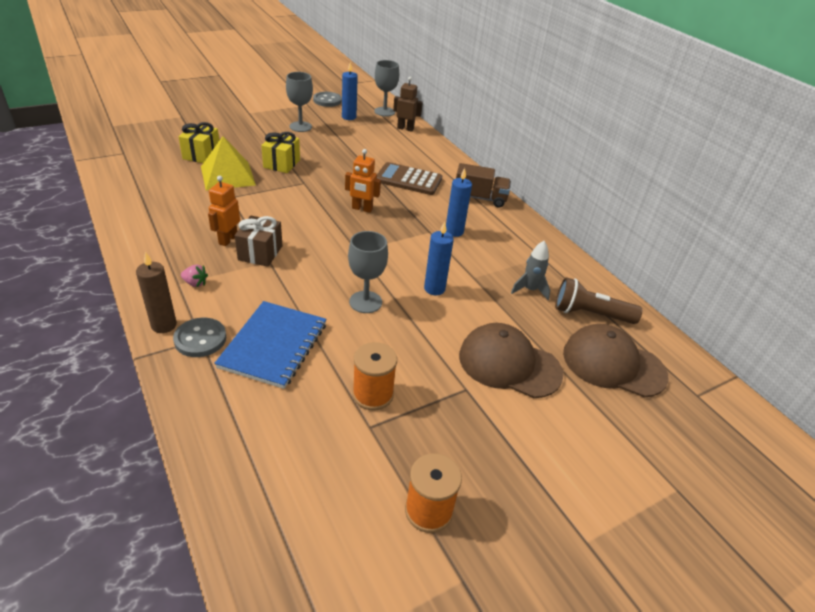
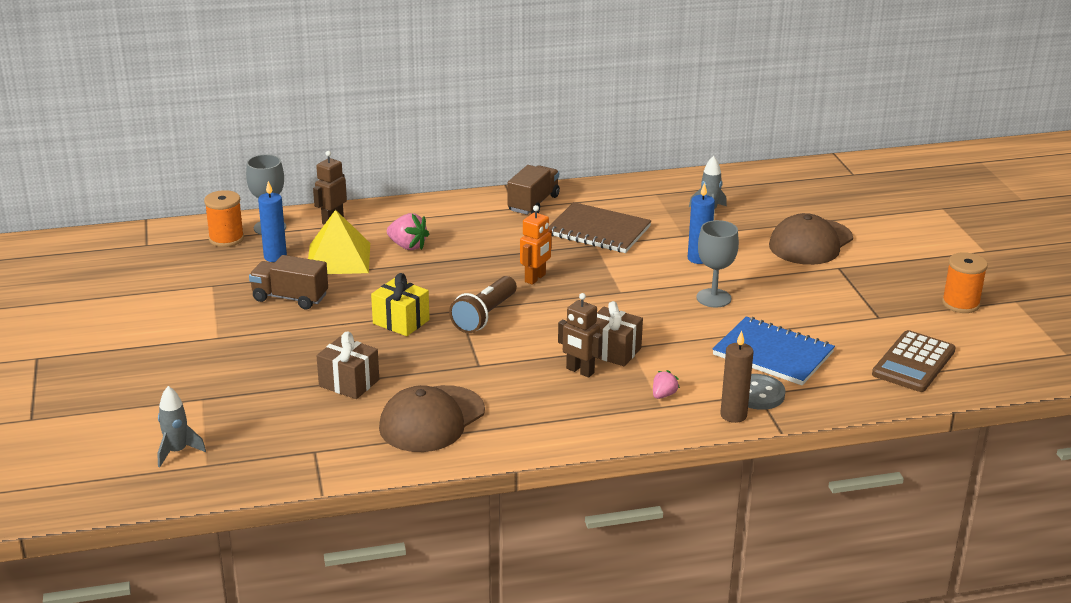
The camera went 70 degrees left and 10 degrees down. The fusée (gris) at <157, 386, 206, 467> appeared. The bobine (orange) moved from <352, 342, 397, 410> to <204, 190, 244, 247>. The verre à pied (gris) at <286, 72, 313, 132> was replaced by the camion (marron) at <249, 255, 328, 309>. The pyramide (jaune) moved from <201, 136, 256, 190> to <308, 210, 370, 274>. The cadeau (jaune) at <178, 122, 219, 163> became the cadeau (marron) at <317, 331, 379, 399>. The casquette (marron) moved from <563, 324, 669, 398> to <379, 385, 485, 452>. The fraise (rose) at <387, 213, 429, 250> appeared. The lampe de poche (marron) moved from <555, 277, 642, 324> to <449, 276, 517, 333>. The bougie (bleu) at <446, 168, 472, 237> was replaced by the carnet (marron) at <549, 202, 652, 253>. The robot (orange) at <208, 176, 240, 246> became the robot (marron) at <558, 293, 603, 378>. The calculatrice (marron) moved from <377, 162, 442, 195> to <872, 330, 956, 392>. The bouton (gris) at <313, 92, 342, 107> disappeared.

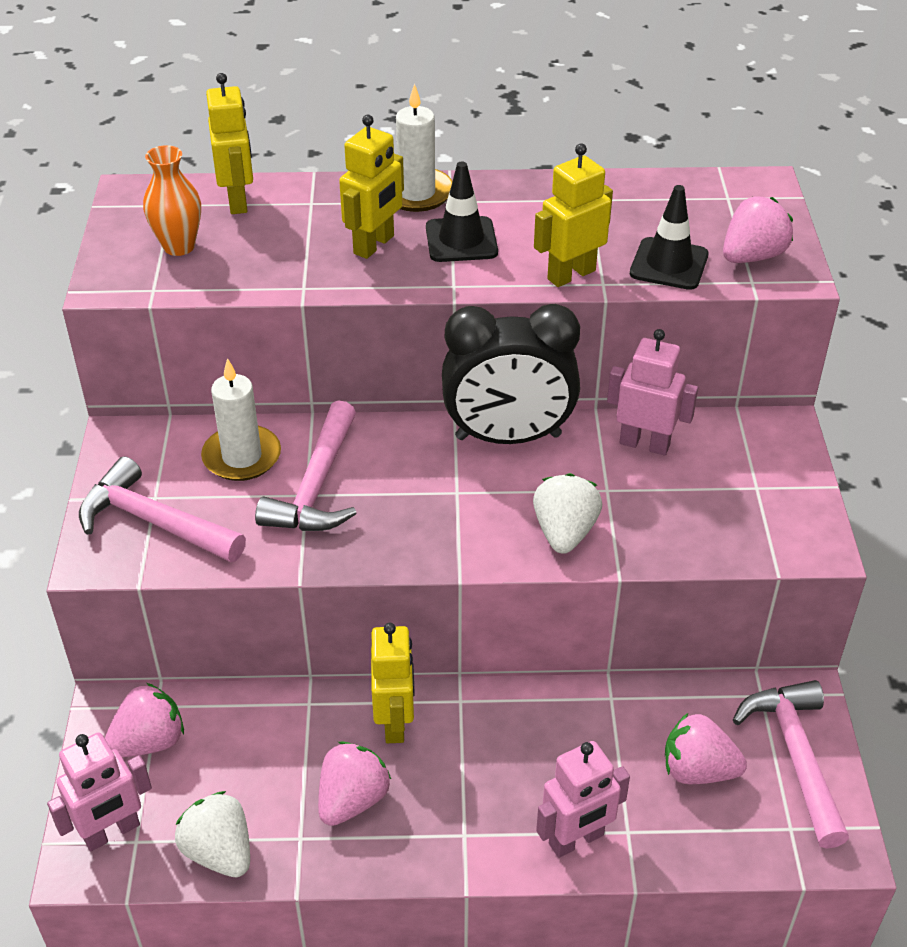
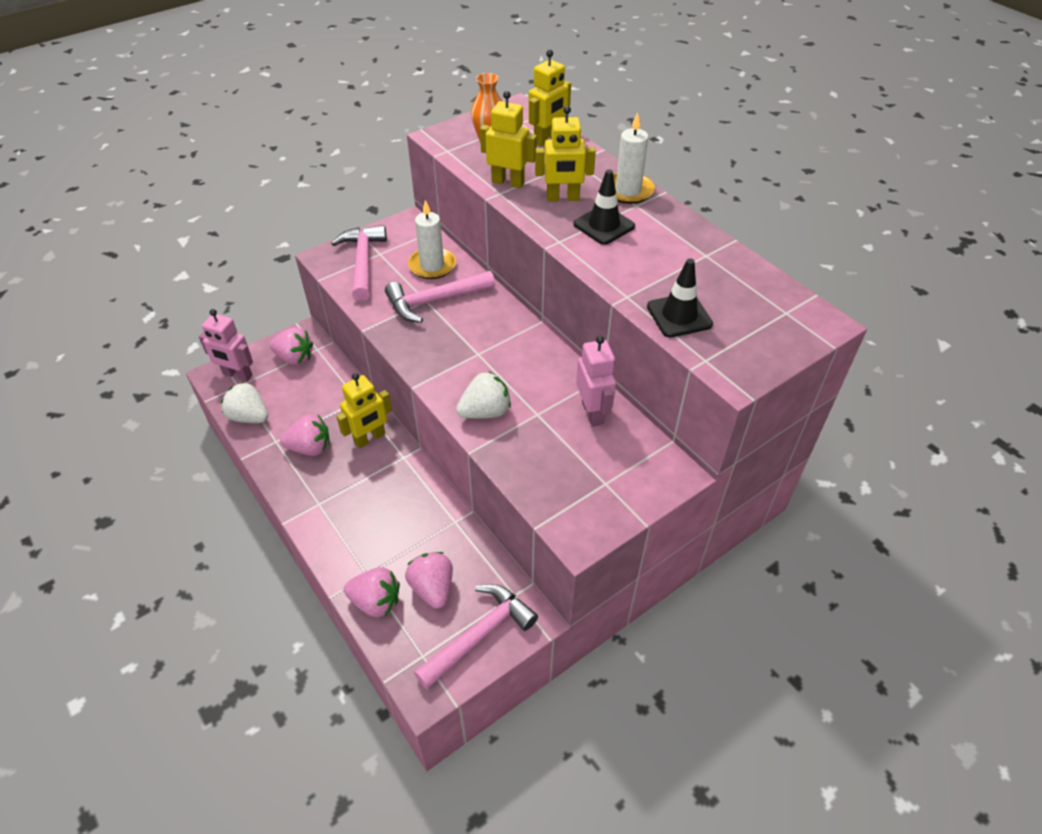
The camera went 55 degrees right and 5 degrees up. The fraise (blanc) at <175, 791, 250, 877> turned 75 degrees counterclockwise. The fraise (rose) moved from <723, 197, 793, 263> to <344, 567, 400, 617>. The robot (jaune) moved from <534, 143, 613, 287> to <480, 91, 537, 188>. The réveil (noir) at <442, 304, 580, 444> disappeared. The robot (rose) at <536, 741, 630, 858> disappeared.

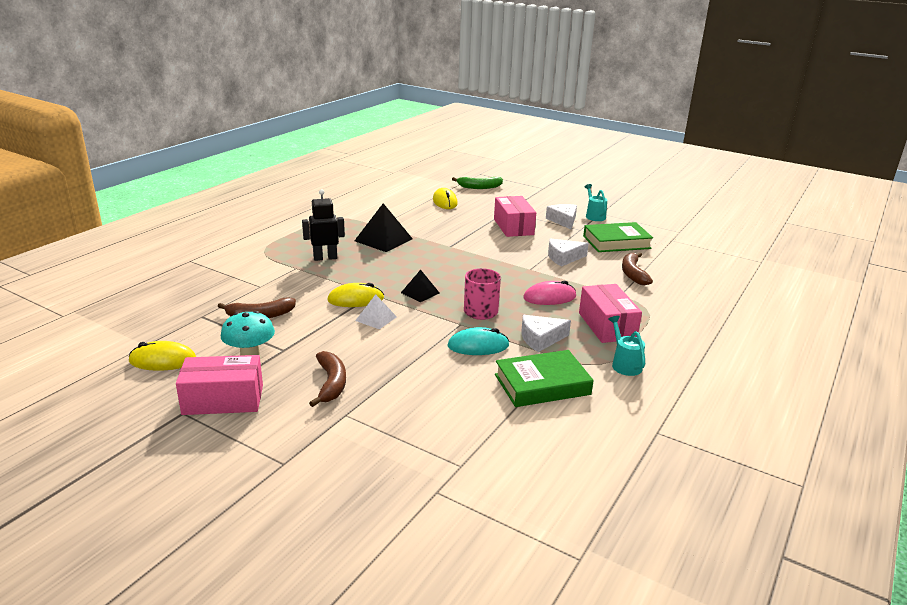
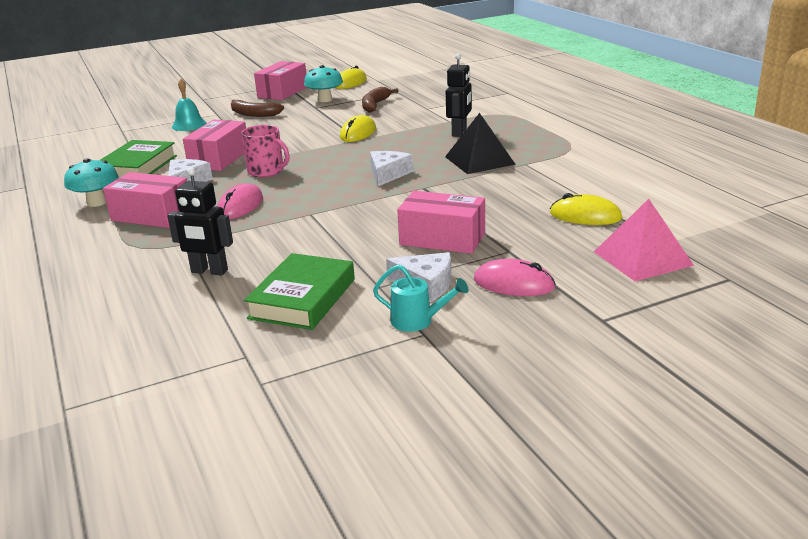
The camera went 125 degrees right and 0 degrees up. The arrosoir (turquoise) at <608, 316, 645, 376> was replaced by the champignon (turquoise) at <64, 158, 119, 207>. The banane (marron) at <622, 252, 653, 285> was replaced by the robot (noir) at <167, 167, 233, 275>. The cloche (turquoise) at <172, 79, 207, 131> appeared. The souris (turquoise) at <447, 327, 509, 355> was replaced by the boîte (rose) at <183, 120, 246, 171>. The fromage (blanc) moved from <548, 238, 589, 266> to <370, 151, 413, 186>. The souris (rose) at <474, 259, 556, 296> appeared. The banane (vert) at <452, 177, 503, 189> was replaced by the pyramide (rose) at <594, 199, 694, 281>. The pyramide (blanc) at <355, 294, 397, 329> disappeared. The pyramide (noir) at <401, 270, 440, 302> disappeared.

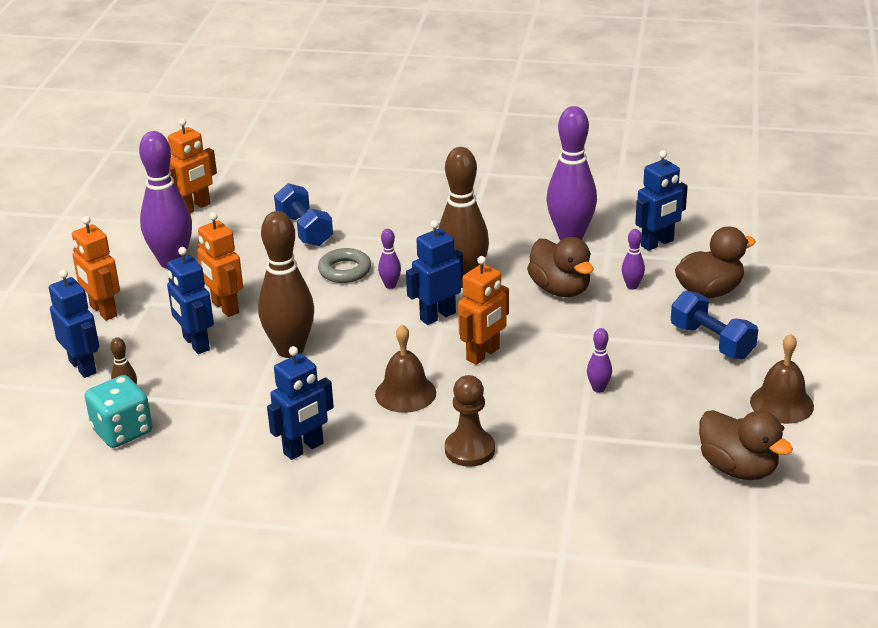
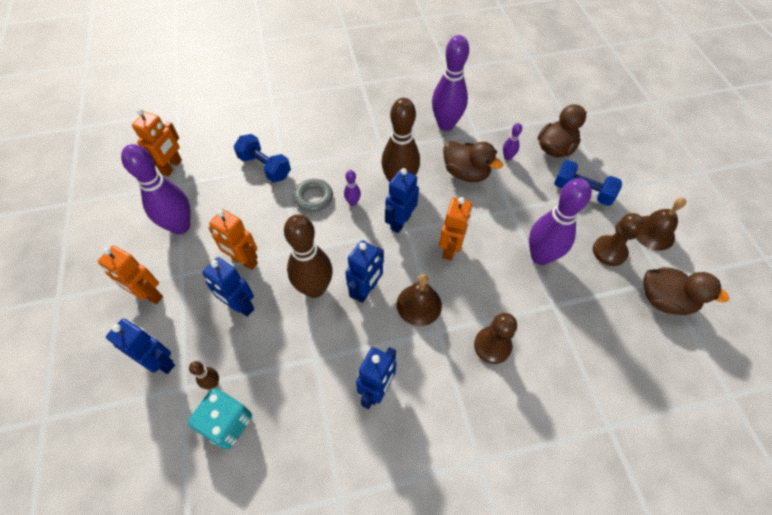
The camera went 25 degrees left and 25 degrees up. The robot (bleu) moved from <635, 150, 688, 251> to <345, 240, 384, 303>. The quille (violet) at <587, 328, 612, 393> changed to 2.28 times the size. The pion (marron) at <593, 213, 644, 266> appeared.

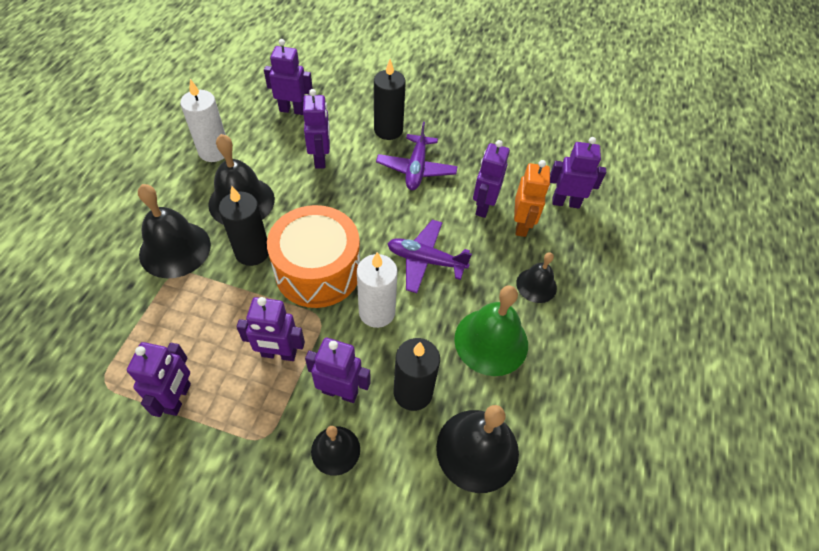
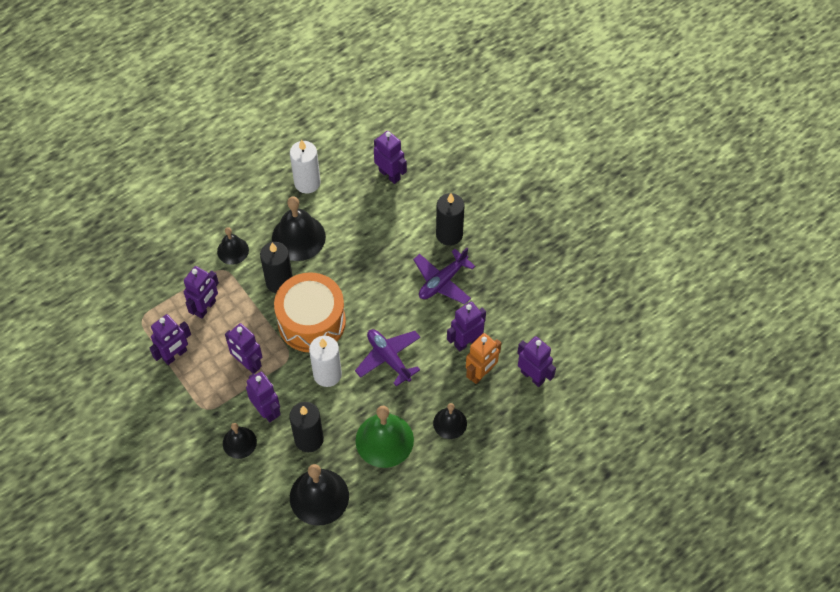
The camera went 40 degrees right and 5 degrees up. The robot (violet) moved from <303, 89, 330, 169> to <184, 266, 219, 319>. The cloche (noir) at <138, 184, 211, 278> changed to 0.58 times the size.

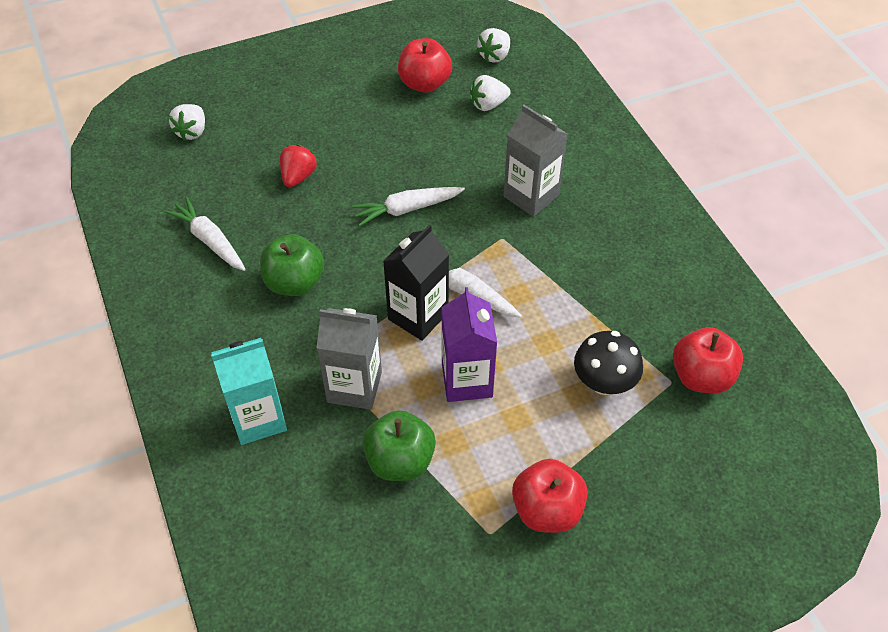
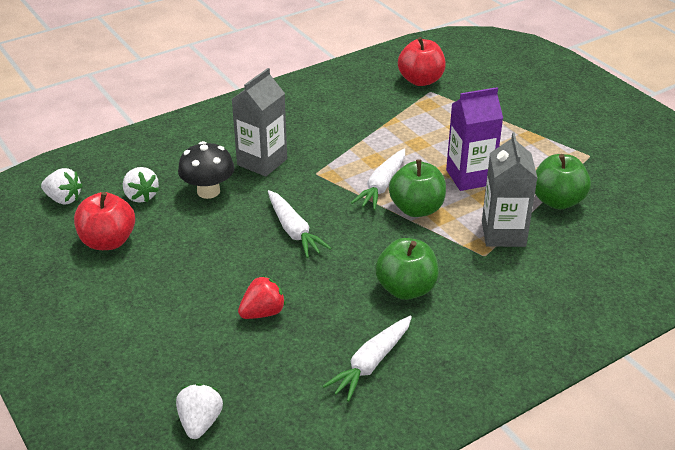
The camera went 100 degrees left and 15 degrees down. The fraise (blanc) at <169, 104, 205, 141> turned 90 degrees counterclockwise. The champignon (noir) moved from <574, 331, 643, 395> to <178, 141, 235, 199>. The fraise (rouge) at <280, 144, 317, 187> turned 135 degrees clockwise. The brique de lait (noir) at <383, 224, 449, 341> was replaced by the pomme (vert) at <389, 159, 446, 217>. The brique de lait (turquoise) at <211, 338, 287, 445> disappeared. The pomme (rouge) at <512, 459, 588, 533> disappeared.

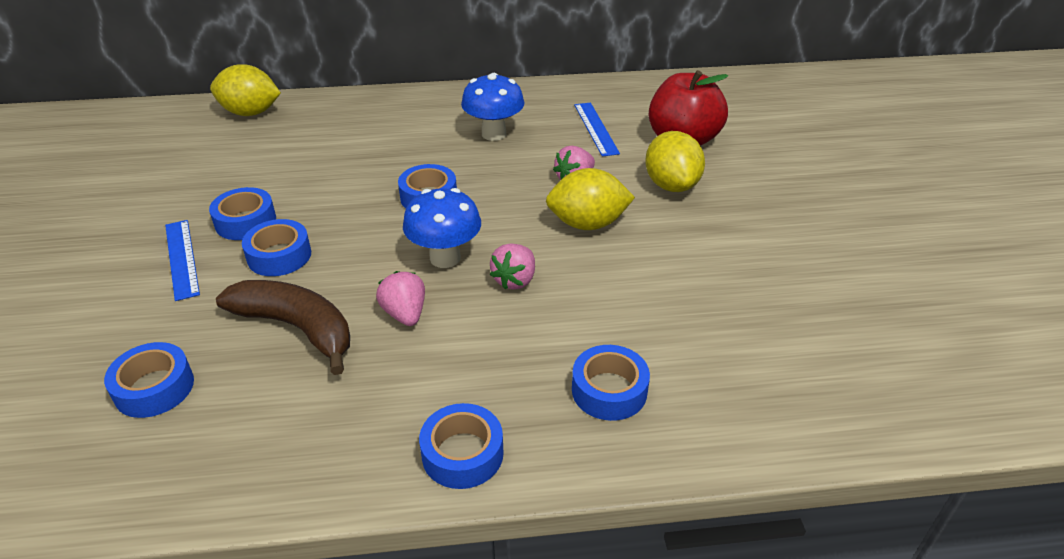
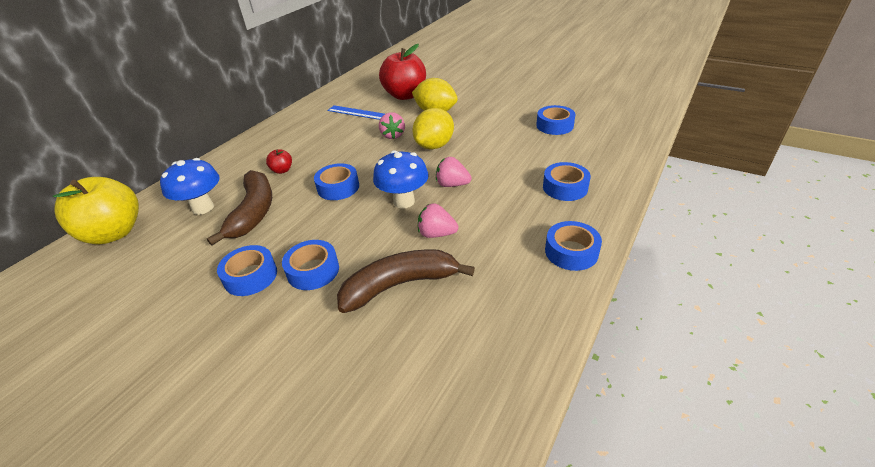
The camera went 50 degrees left and 0 degrees up. The citron (jaune) at <210, 64, 281, 116> was replaced by the pomme (jaune) at <53, 177, 139, 244>. The champignon (bleu) moved from <461, 73, 525, 141> to <160, 158, 220, 215>. The banane (marron) at <207, 170, 272, 246> appeared. The pomme (rouge) at <266, 149, 292, 174> appeared. The fraise (rose) at <490, 243, 535, 290> turned 135 degrees clockwise. The ruban adhésif (bleu) moved from <104, 342, 194, 418> to <536, 105, 575, 135>. The règle (bleu) at <165, 220, 200, 301> disappeared.

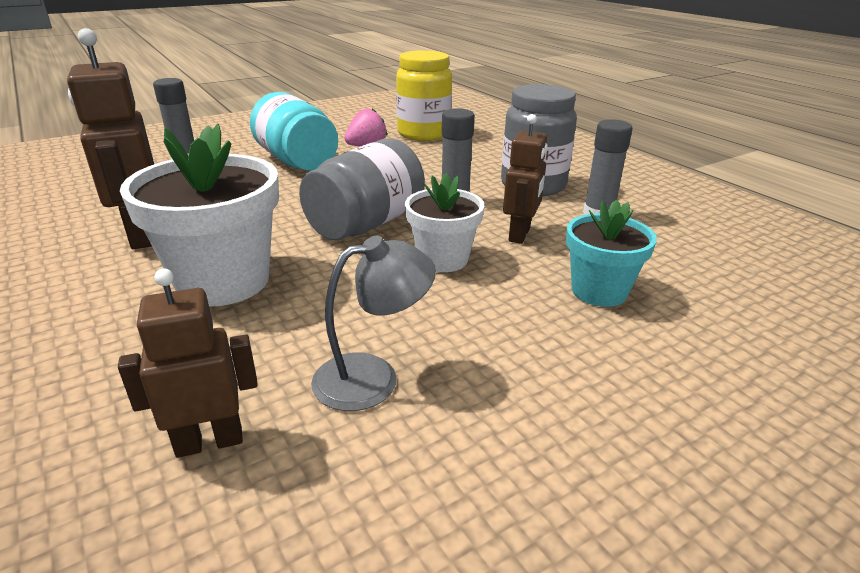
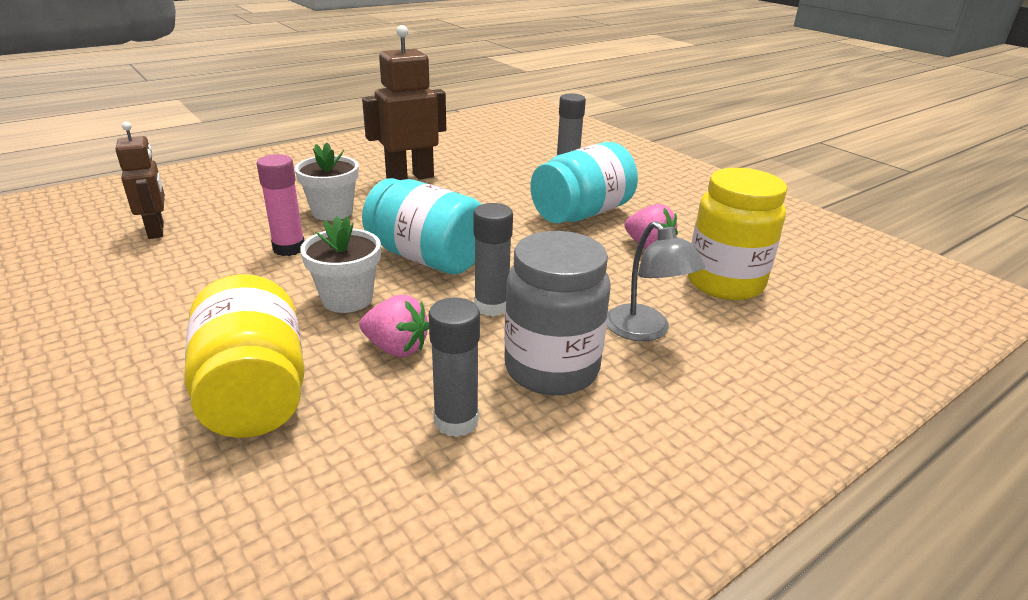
The camera went 85 degrees right and 0 degrees up. The pot de fleurs (turquoise) at <566, 200, 657, 307> was replaced by the bocal (jaune) at <184, 274, 305, 438>. The bâton de colle (rose) at <257, 154, 304, 256> appeared. The pot de fleurs (blanc) at <120, 124, 279, 307> changed to 0.60 times the size. The robot (marron) at <503, 114, 548, 244> was replaced by the fraise (rose) at <360, 295, 429, 357>. The bocal (gris) at <299, 138, 425, 240> became the bocal (turquoise) at <362, 178, 482, 274>. The lampe (gris) moved from <311, 236, 436, 411> to <607, 221, 705, 341>.

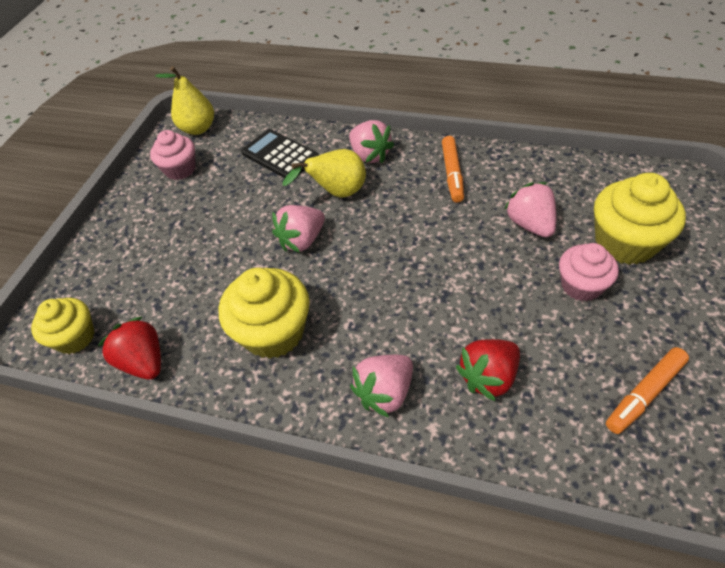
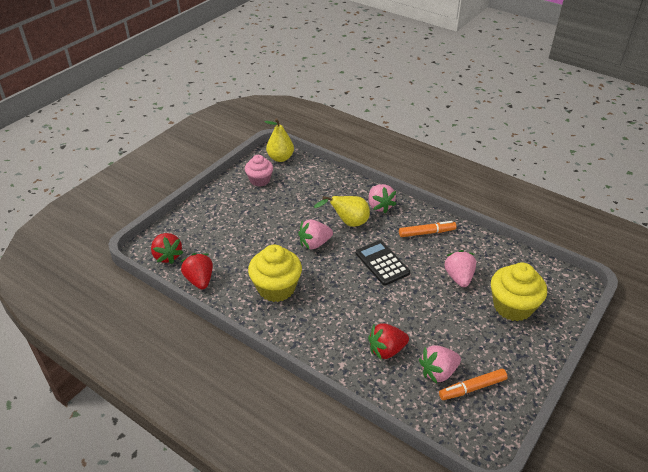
The camera went 15 degrees right and 10 degrees down. The muffin (jaune) at <31, 298, 94, 354> was replaced by the fraise (rouge) at <151, 233, 183, 264>. The calculatrice (noir) moved from <241, 129, 319, 178> to <356, 240, 410, 286>. The feutre (orange) at <442, 136, 464, 203> turned 120 degrees counterclockwise. The fraise (rose) moved from <350, 355, 413, 418> to <419, 345, 461, 384>. The muffin (rose) at <559, 243, 619, 301> disappeared.

